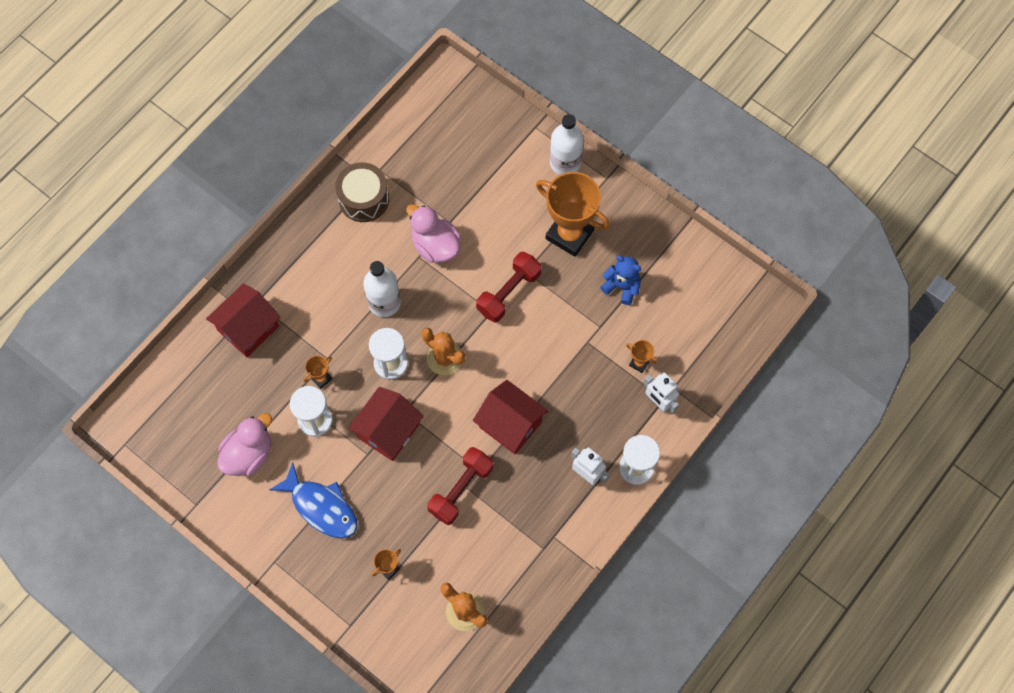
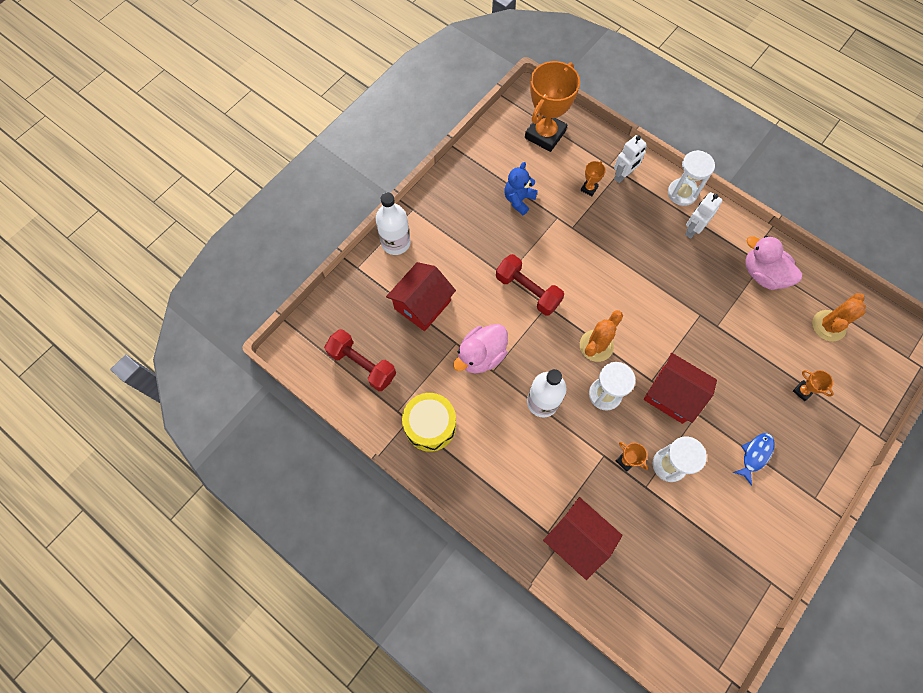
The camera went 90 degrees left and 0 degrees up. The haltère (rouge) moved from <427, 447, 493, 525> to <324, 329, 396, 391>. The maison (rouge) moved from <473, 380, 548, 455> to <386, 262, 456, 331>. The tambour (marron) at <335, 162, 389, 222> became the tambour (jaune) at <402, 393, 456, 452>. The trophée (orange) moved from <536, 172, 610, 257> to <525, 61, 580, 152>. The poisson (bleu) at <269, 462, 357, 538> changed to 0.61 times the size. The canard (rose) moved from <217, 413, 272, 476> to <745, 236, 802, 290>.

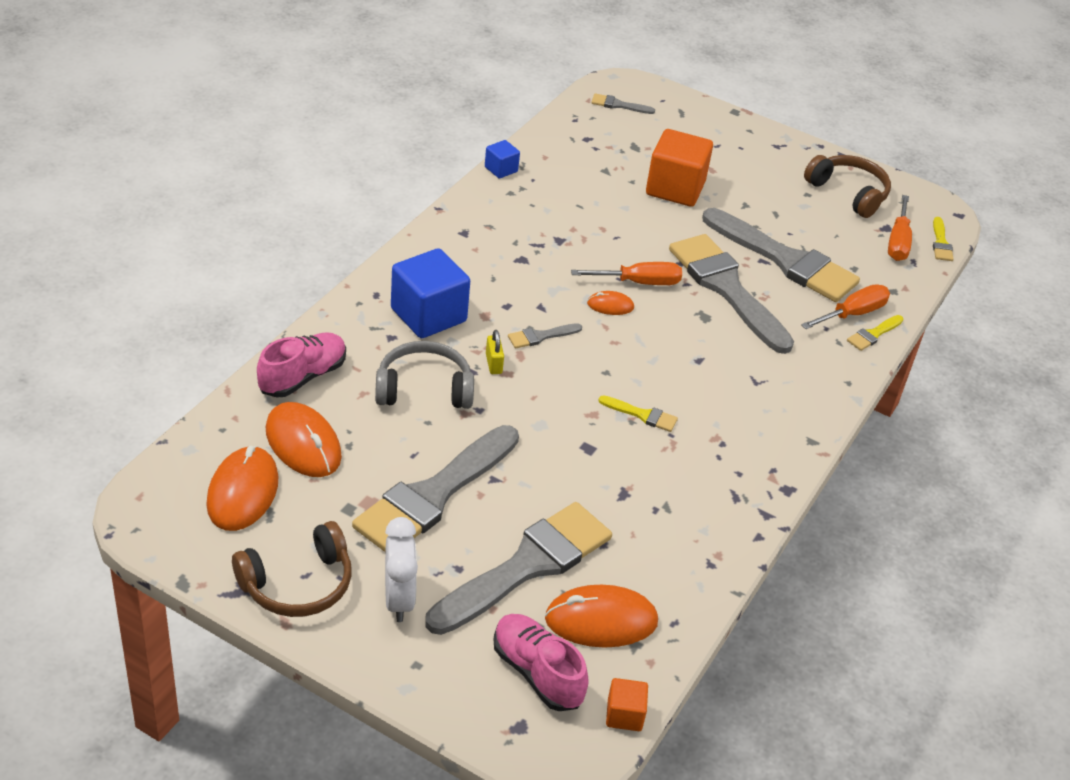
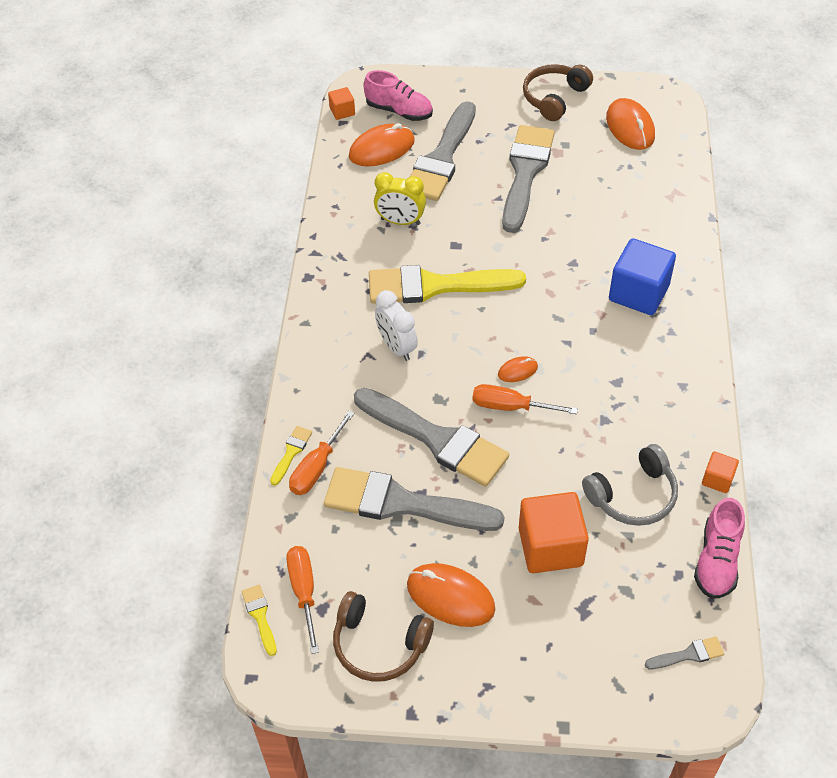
The camera went 160 degrees right and 10 degrees up. The pinceau (jaune) at <598, 395, 678, 432> changed to 2.44 times the size. The réveil (jaune) at <374, 172, 426, 225> appeared. The réveil (blanc) moved from <385, 517, 418, 622> to <375, 290, 418, 361>. The souris (orange) moved from <266, 402, 342, 477> to <407, 563, 495, 627>. The tournevis (orange) at <571, 262, 682, 285> turned 45 degrees clockwise. The casque audio (gris) moved from <375, 341, 474, 409> to <582, 444, 678, 526>. The chaussure (rose) moved from <257, 332, 346, 397> to <694, 498, 745, 599>. The cube (bleu) at <485, 140, 520, 178> became the cube (orange) at <702, 452, 739, 493>. The cadenas (jaune) at <486, 330, 504, 374> disappeared. The pinceau (gris) at <508, 323, 582, 348> disappeared.

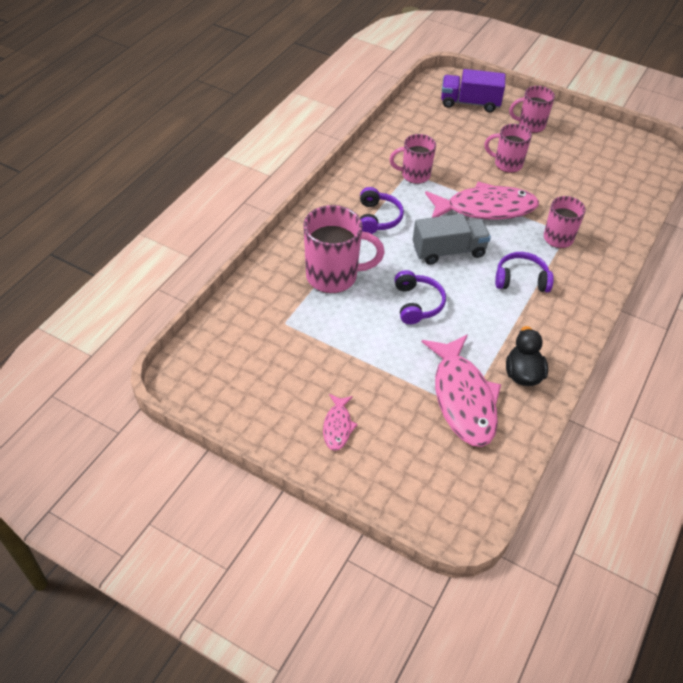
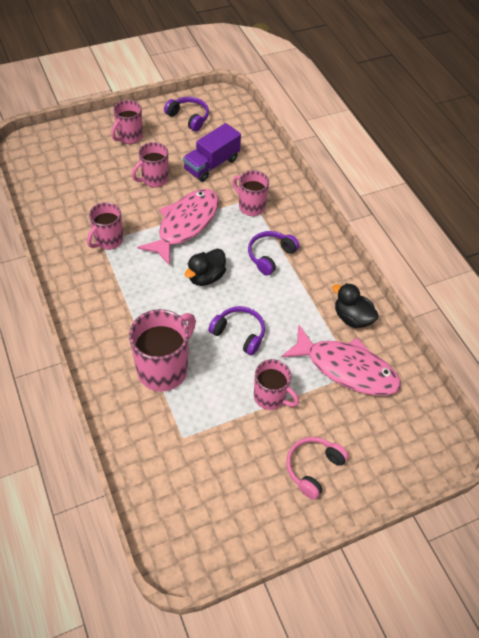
The camera went 55 degrees left and 5 degrees up. The casque audio (violet) moved from <360, 187, 404, 234> to <164, 97, 209, 132>. The camion (violet) moved from <441, 69, 506, 112> to <183, 123, 241, 182>. The camion (gris) at <413, 214, 491, 265> was replaced by the canard (noir) at <185, 248, 226, 286>. The tasse (rose) at <254, 359, 299, 410> appeared. The poisson (rose) at <323, 394, 358, 451> was replaced by the casque audio (rose) at <286, 437, 349, 500>.

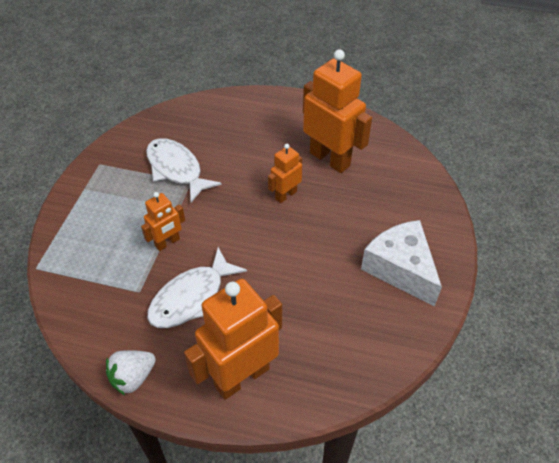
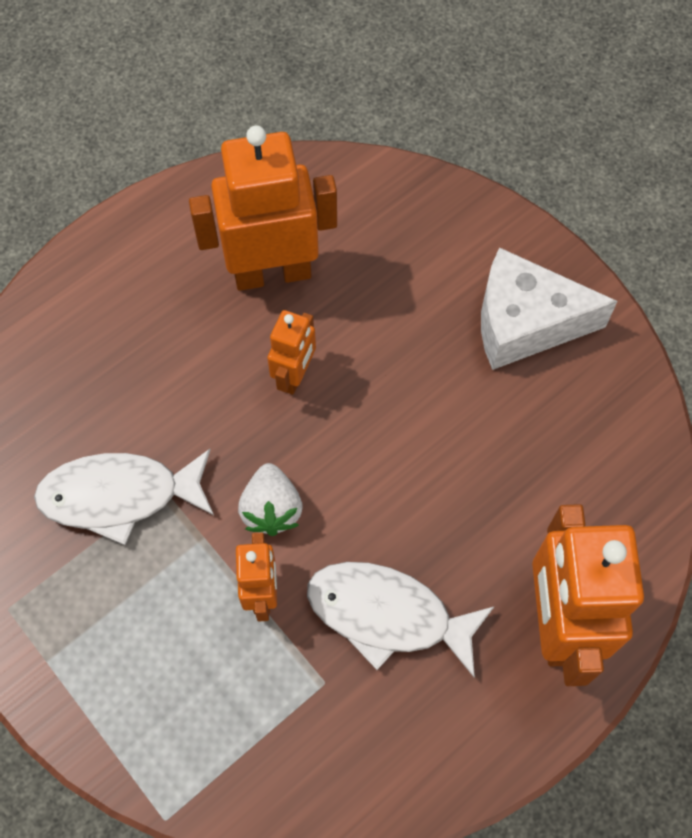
The camera went 55 degrees left and 15 degrees up. The fraise (blanc) moved from <106, 350, 156, 395> to <238, 463, 303, 536>. The robot (orange) at <268, 144, 302, 203> turned 150 degrees counterclockwise. The poisson (blanc) at <147, 247, 247, 328> turned 120 degrees clockwise.

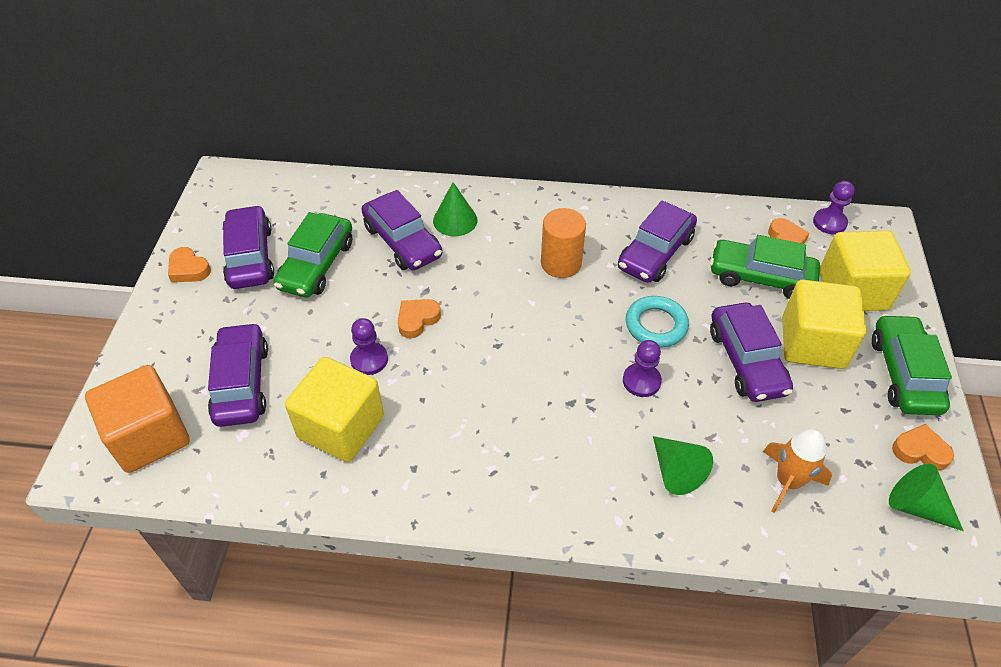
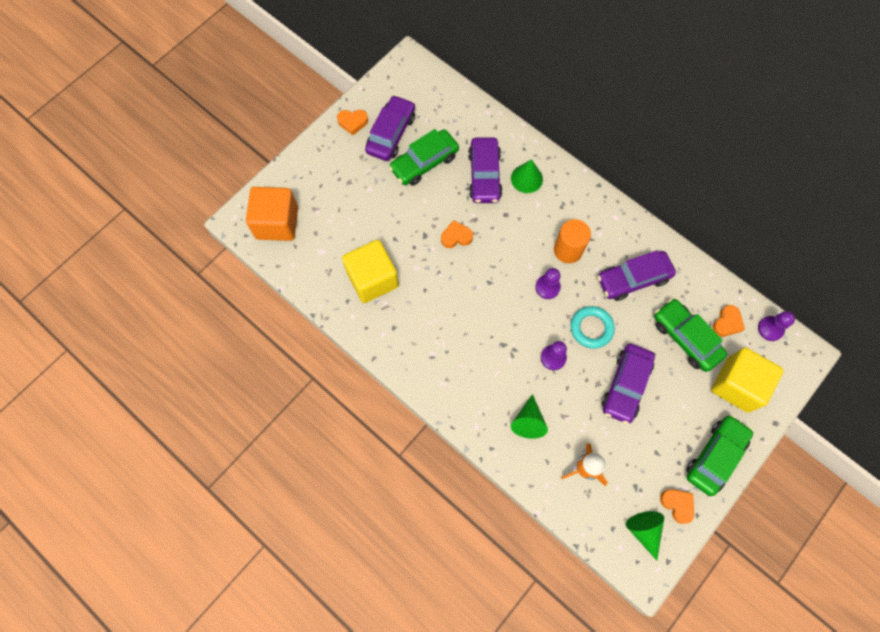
The camera went 35 degrees right and 20 degrees up. The cœur (orange) at <168, 247, 211, 282> turned 75 degrees counterclockwise. The pion (violet) moved from <350, 318, 388, 375> to <535, 268, 561, 299>. The voiture (violet) at <208, 322, 268, 427> disappeared. The cube (jaune) at <782, 280, 866, 369> disappeared.

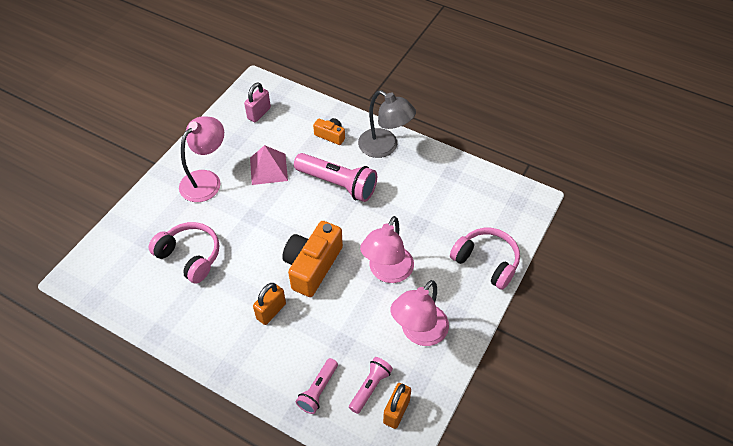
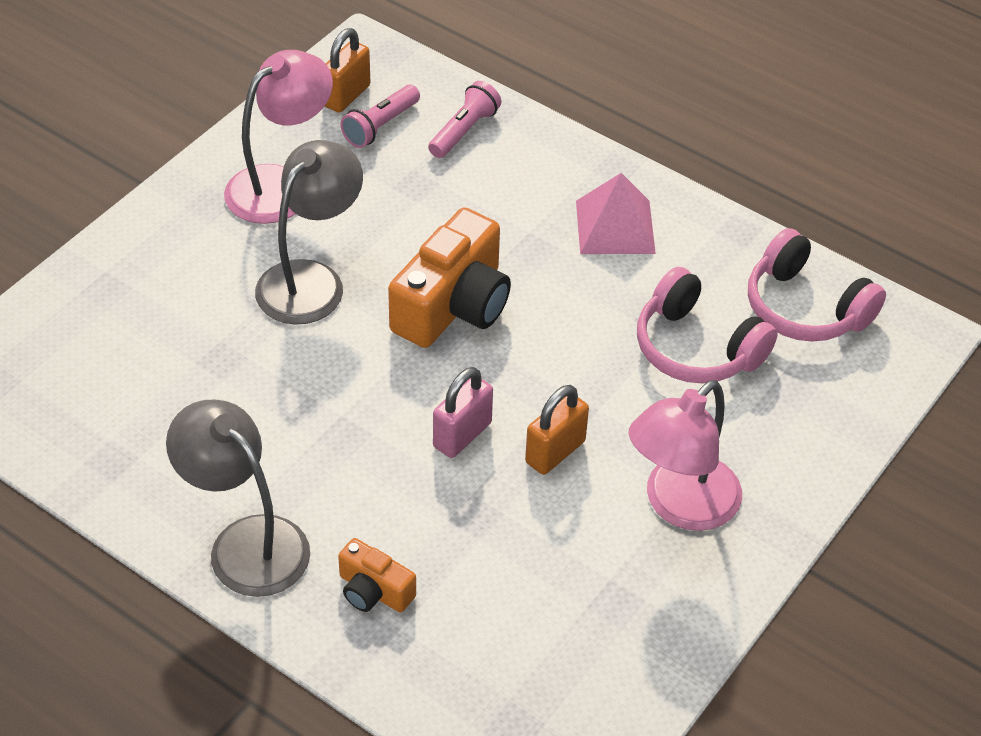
The camera went 175 degrees left and 5 degrees down. The lampe (rose) at <360, 216, 414, 283> became the lampe (gris) at <255, 140, 363, 325>. The cadenas (rose) moved from <244, 82, 271, 122> to <433, 367, 493, 458>. The cadenas (orange) moved from <253, 283, 286, 325> to <525, 385, 589, 475>. The pyramide (rose) moved from <250, 145, 288, 185> to <576, 173, 656, 254>. The casque audio (rose) moved from <450, 228, 520, 290> to <748, 228, 886, 342>. The lampe de poche (rose) at <294, 153, 377, 202> disappeared.

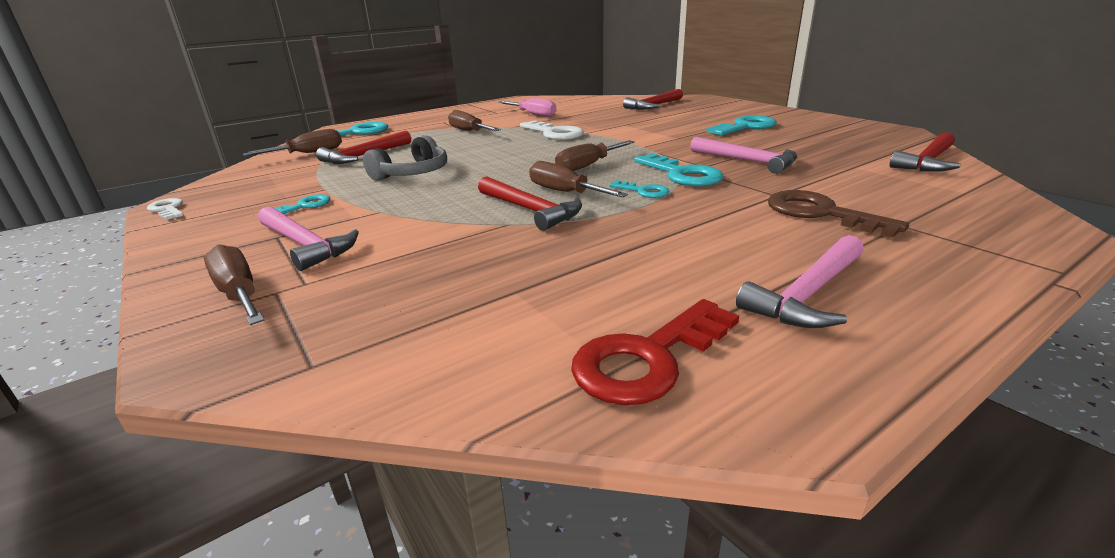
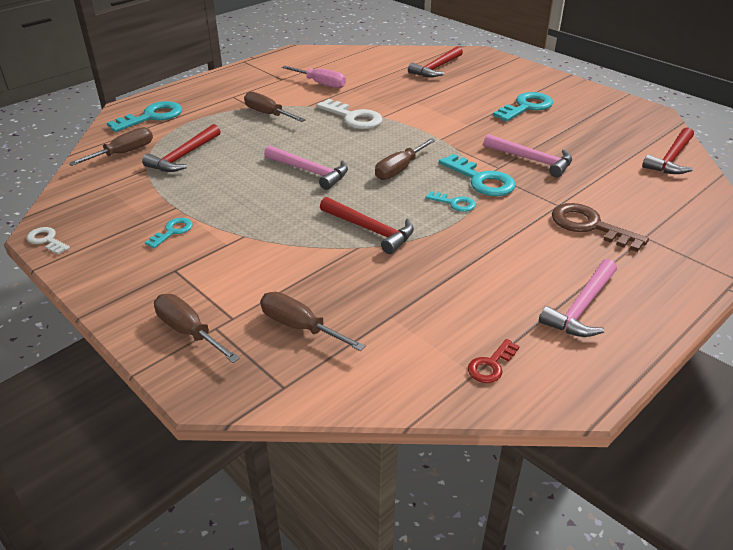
The camera went 10 degrees left and 10 degrees up. The tournevis (marron) moved from <529, 161, 628, 197> to <260, 292, 366, 351>. The marteau (rose) moved from <258, 206, 359, 271> to <264, 145, 348, 190>. The clé (rouge) at <571, 299, 739, 405> changed to 0.55 times the size. The casque audio (gris) at <363, 135, 447, 181> disappeared.

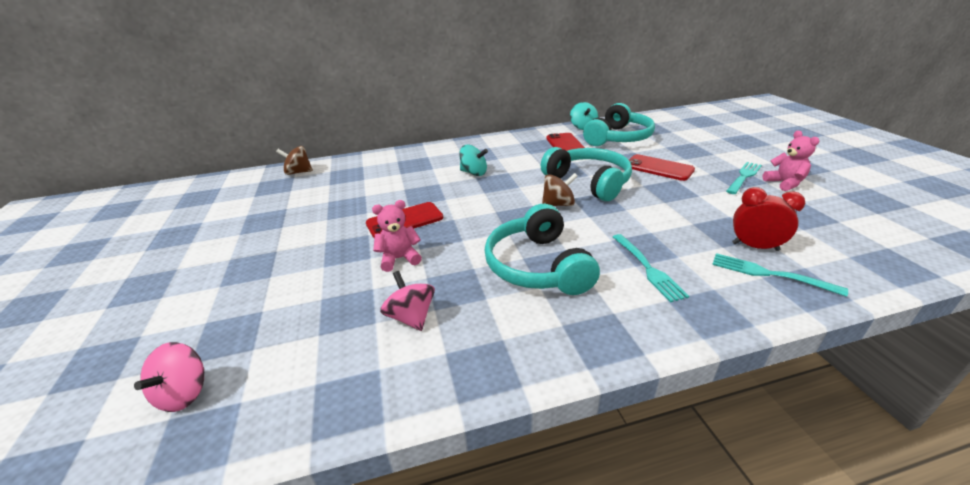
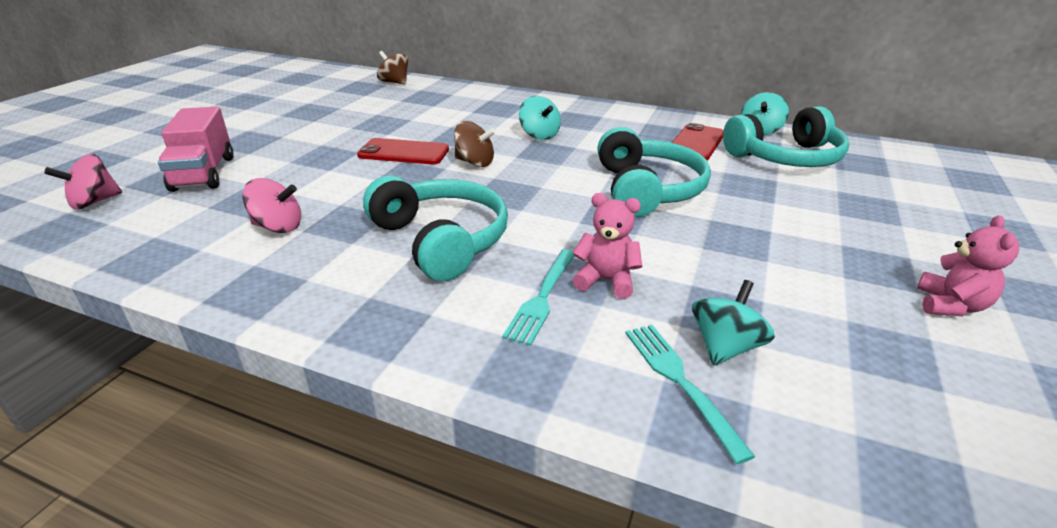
The camera went 35 degrees right and 0 degrees up. The camion (rose) at <158, 106, 233, 192> appeared. The toupie (rose) at <380, 271, 435, 331> turned 90 degrees clockwise. The casque audio (turquoise) at <484, 204, 600, 295> turned 120 degrees clockwise. The toupie (marron) moved from <542, 173, 578, 206> to <454, 121, 496, 167>. The ours en peluche (rose) moved from <372, 200, 422, 272> to <573, 193, 642, 299>. The réveil (rouge) at <732, 187, 805, 251> was replaced by the toupie (turquoise) at <692, 280, 775, 365>. The téléphone (rouge) at <629, 154, 695, 181> disappeared. The fourchette (turquoise) at <726, 162, 762, 194> disappeared.

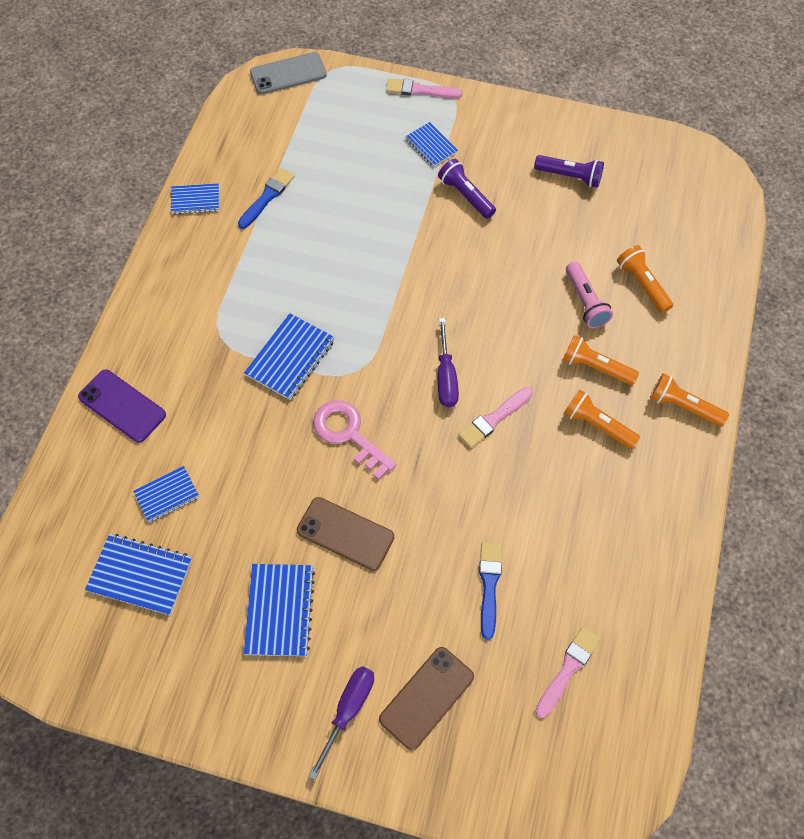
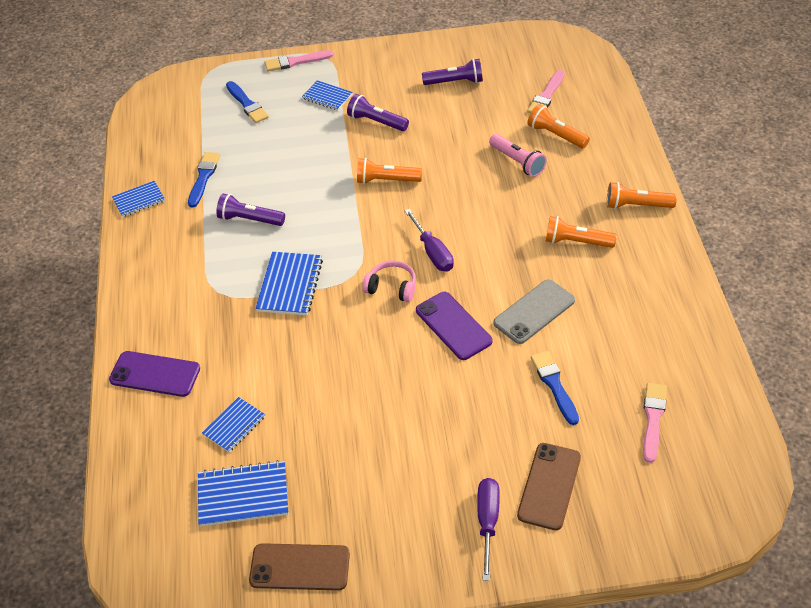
The camera went 20 degrees left and 15 degrees down. The lampe de poche (violet) at <216, 194, 285, 226> appeared. The pinceau (bleu) at <226, 81, 269, 123> appeared. The téléphone (marron) moved from <297, 497, 394, 571> to <249, 543, 350, 590>. The lampe de poche (orange) moved from <562, 335, 639, 385> to <357, 158, 422, 184>. The casque audio (rose) at <362, 260, 416, 302> appeared. The téléphone (violet) at <416, 292, 493, 360> appeared. The téléphone (gris) moved from <250, 52, 327, 94> to <493, 279, 575, 344>. The pinceau (rose) moved from <458, 387, 533, 448> to <527, 70, 565, 113>. The carnet (bleu) at <244, 564, 315, 656> disappeared. The clé (rose) at <313, 400, 397, 480> disappeared.

